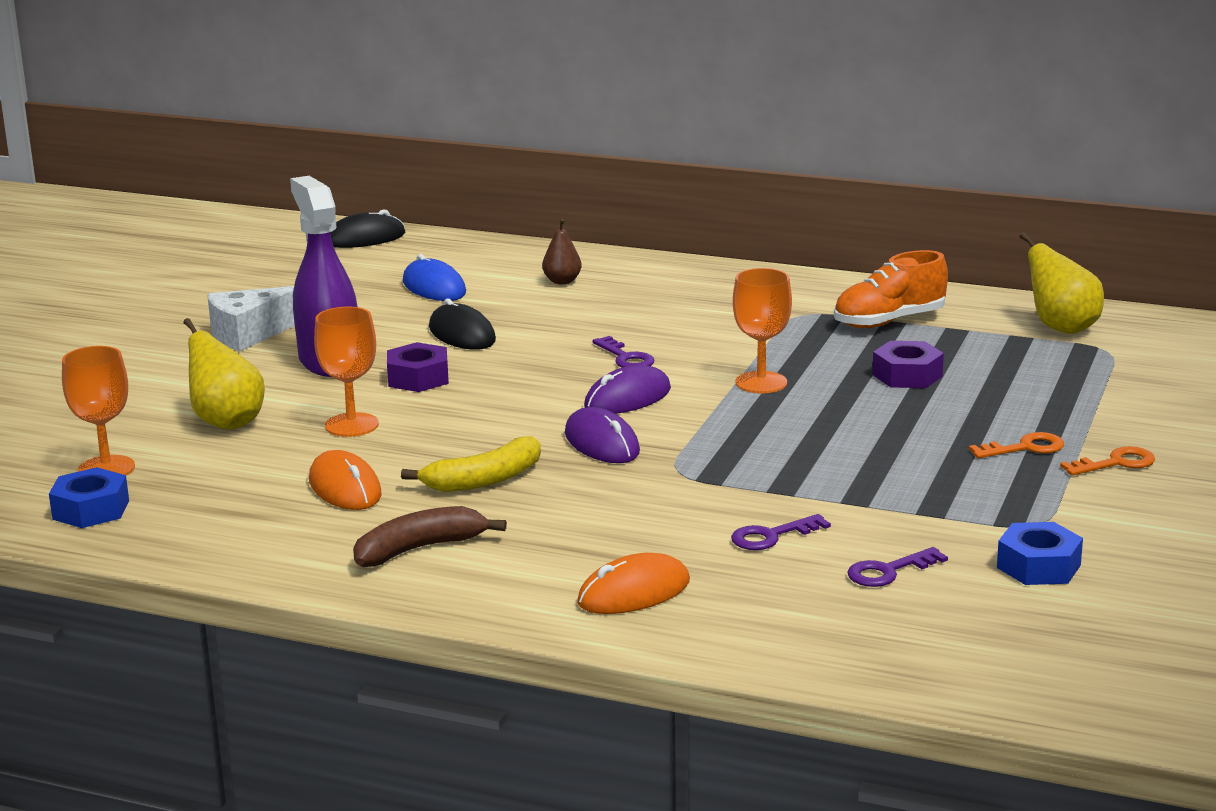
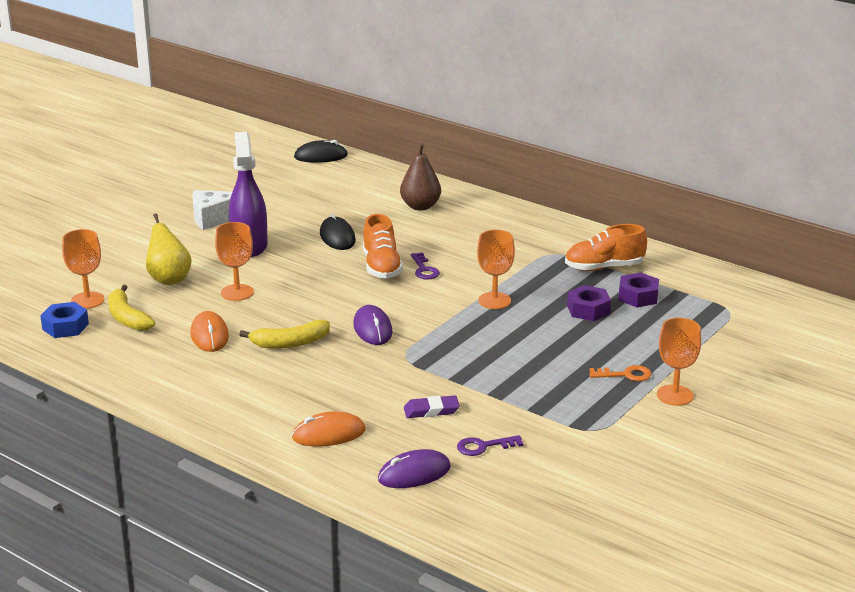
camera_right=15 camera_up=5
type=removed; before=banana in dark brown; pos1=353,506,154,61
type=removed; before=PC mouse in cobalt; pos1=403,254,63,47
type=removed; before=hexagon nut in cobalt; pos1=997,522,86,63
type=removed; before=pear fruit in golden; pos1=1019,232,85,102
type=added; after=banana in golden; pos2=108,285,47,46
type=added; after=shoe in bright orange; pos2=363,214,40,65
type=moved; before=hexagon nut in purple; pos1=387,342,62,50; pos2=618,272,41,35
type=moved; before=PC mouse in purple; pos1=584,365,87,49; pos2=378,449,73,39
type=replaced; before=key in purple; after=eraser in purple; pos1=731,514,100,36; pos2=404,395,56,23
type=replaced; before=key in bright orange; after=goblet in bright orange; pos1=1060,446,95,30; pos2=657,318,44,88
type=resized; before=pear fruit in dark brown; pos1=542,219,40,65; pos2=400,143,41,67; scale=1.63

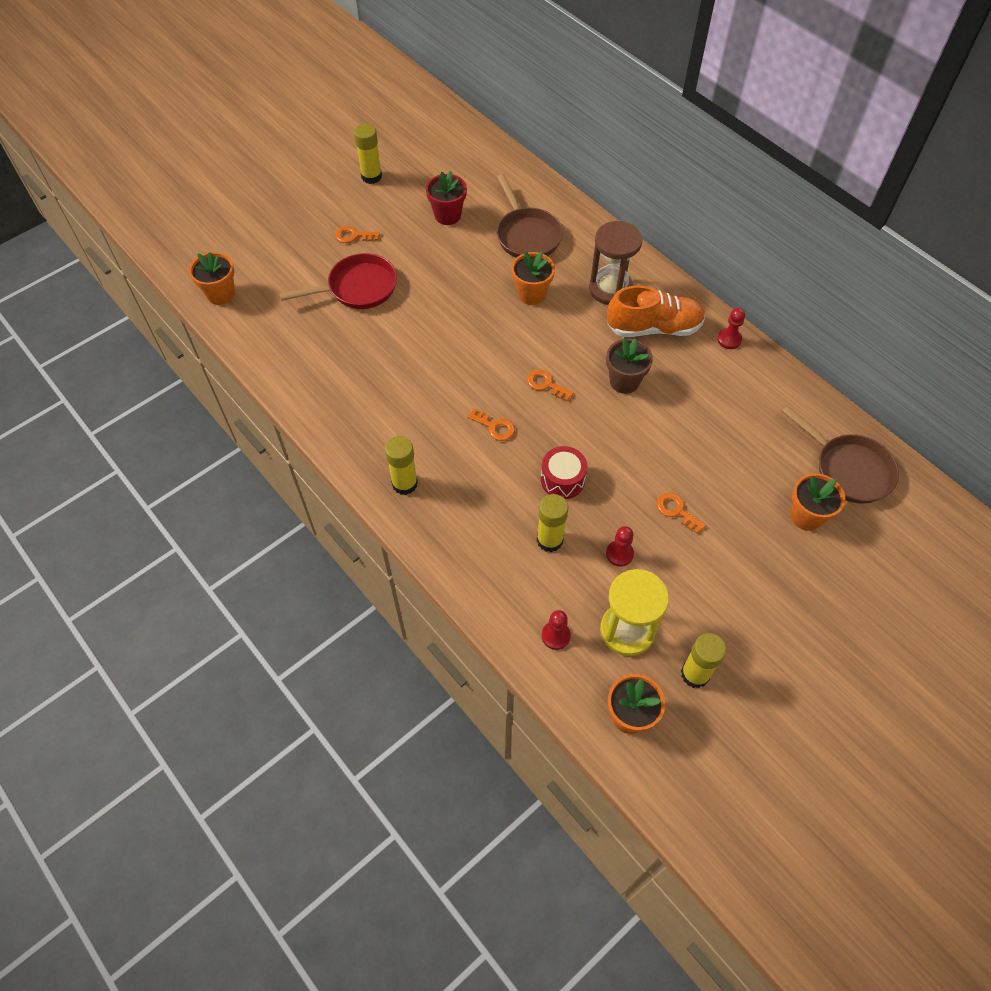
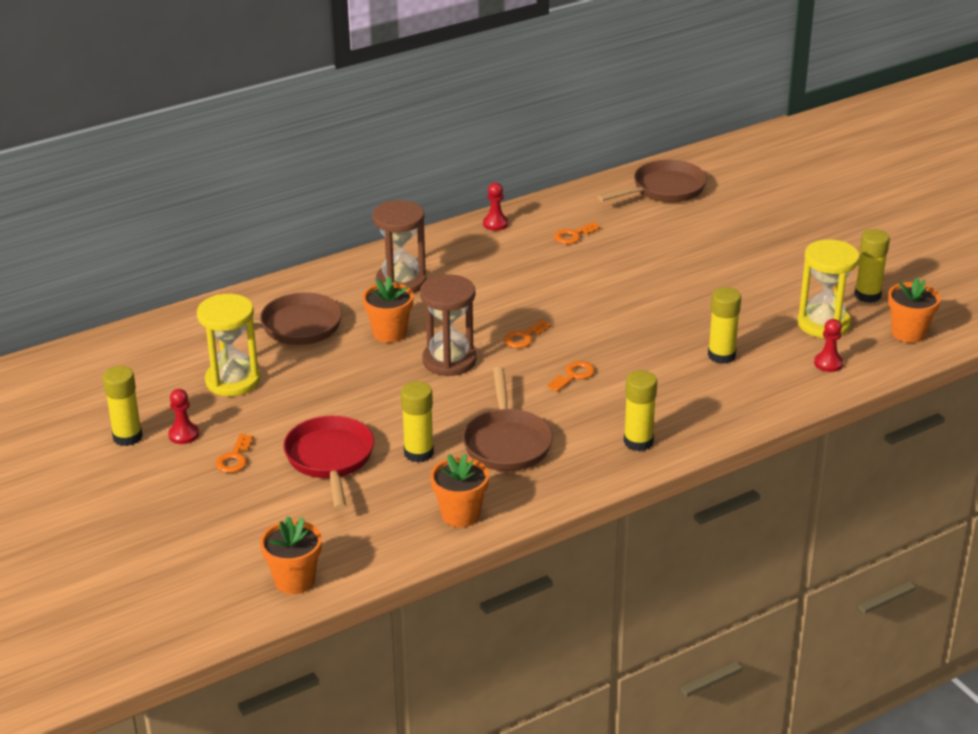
camera_right=-80 camera_up=-25
type=removed; before=drum in red; pos1=541,446,46,53
type=removed; before=potted plant in dark brown; pos1=606,338,47,56
type=removed; before=shoe in bright orange; pos1=607,285,99,52
type=added; after=glue stick in golden; pos2=401,381,33,82
type=added; after=sand timer in dark brown; pos2=420,274,56,102
type=added; after=pan in dark brown; pos2=463,367,90,104
type=moved; before=pawn in red; pos1=606,526,28,41; pos2=168,389,31,55
type=moved; before=key in bright orange; pos1=657,493,49,41; pos2=554,222,47,22
type=moved; before=potted plant in bright orange; pos1=790,473,55,58; pos2=430,454,59,73
type=replaced; before=potted plant in red; after=sand timer in golden; pos1=426,171,41,54; pos2=197,294,64,102

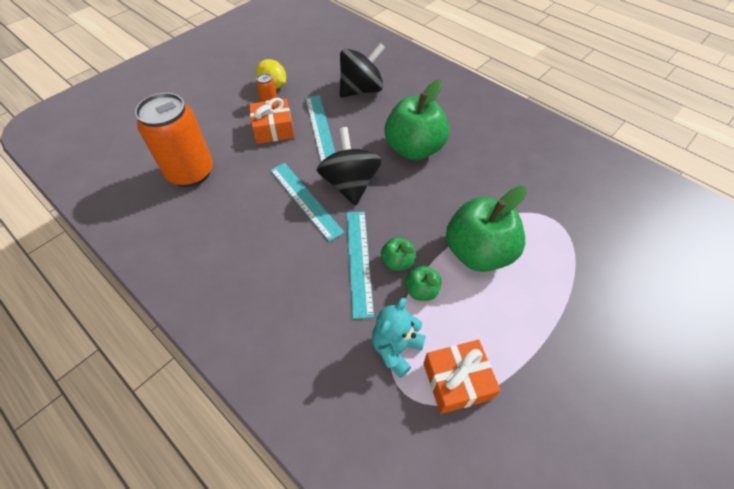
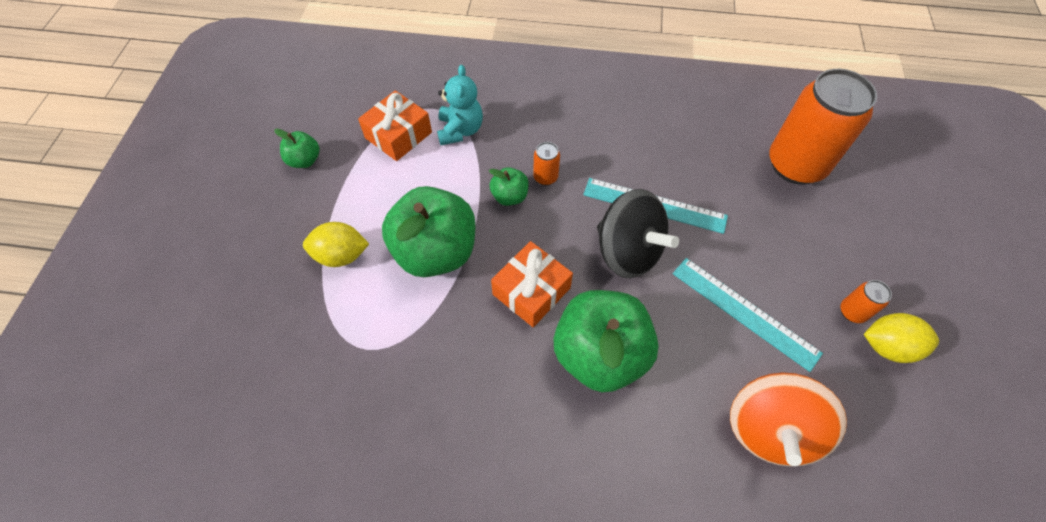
camera_right=145 camera_up=5
type=added; after=citrus fruit in golden; pos2=303,222,66,45
type=moved; before=gift in bright orange; pos1=249,98,45,46; pos2=491,241,82,86
type=moved; before=apple in green; pos1=405,266,37,35; pos2=274,129,46,39
type=replaced; before=ruler in aqua; after=can in bright orange; pos1=347,211,27,108; pos2=533,142,27,43
type=recoloured; before=spinning top in jet-black; after=spinning top in bright orange; pos1=340,43,45,54; pos2=730,372,117,94

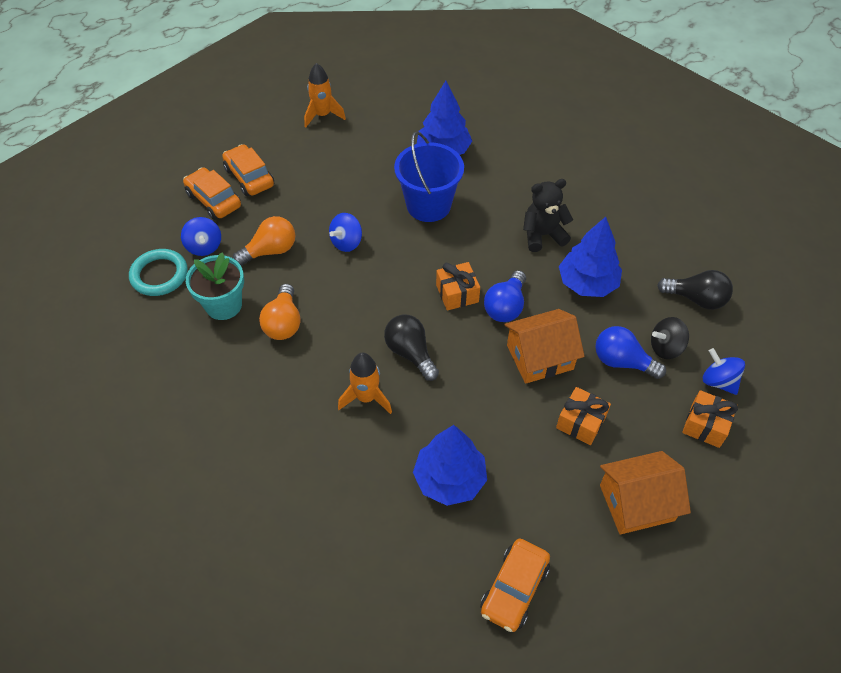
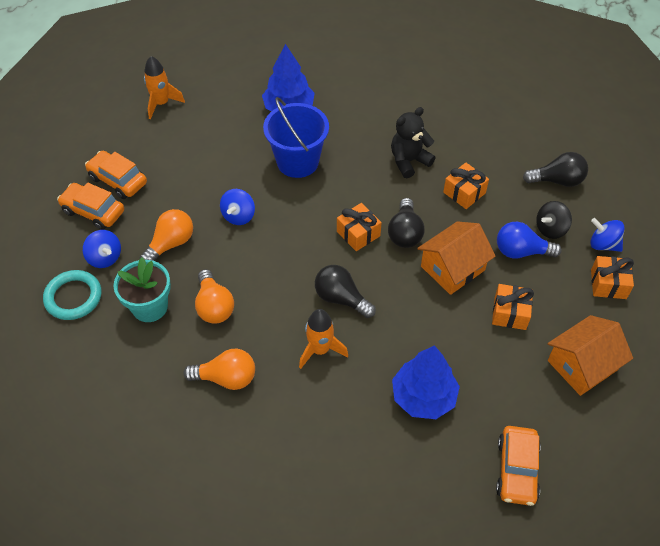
camera_right=-20 camera_up=0
type=added; after=lightbulb in bright orange; pos2=184,349,71,41
type=replaced; before=tree in cobalt; after=gift in bright orange; pos1=559,217,63,80; pos2=443,163,46,46
type=recoloured; before=lightbulb in cobalt; after=lightbulb in jet-black; pos1=484,270,42,52; pos2=388,198,37,50

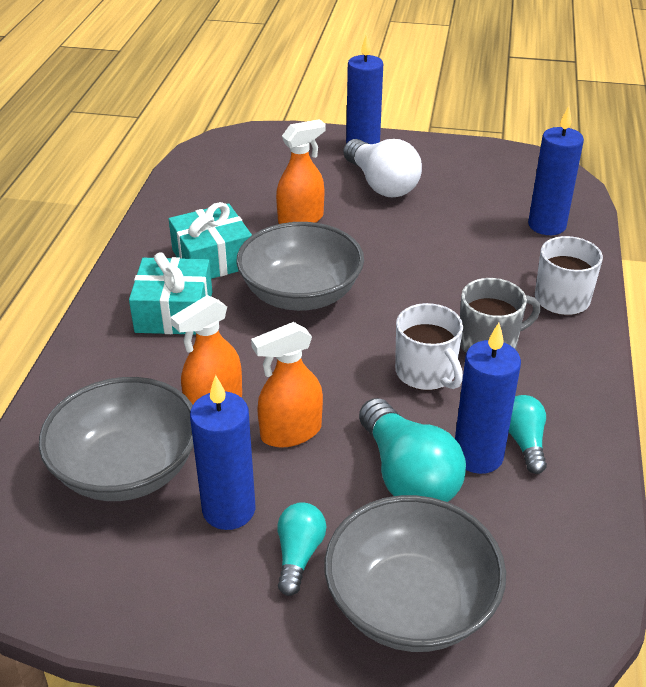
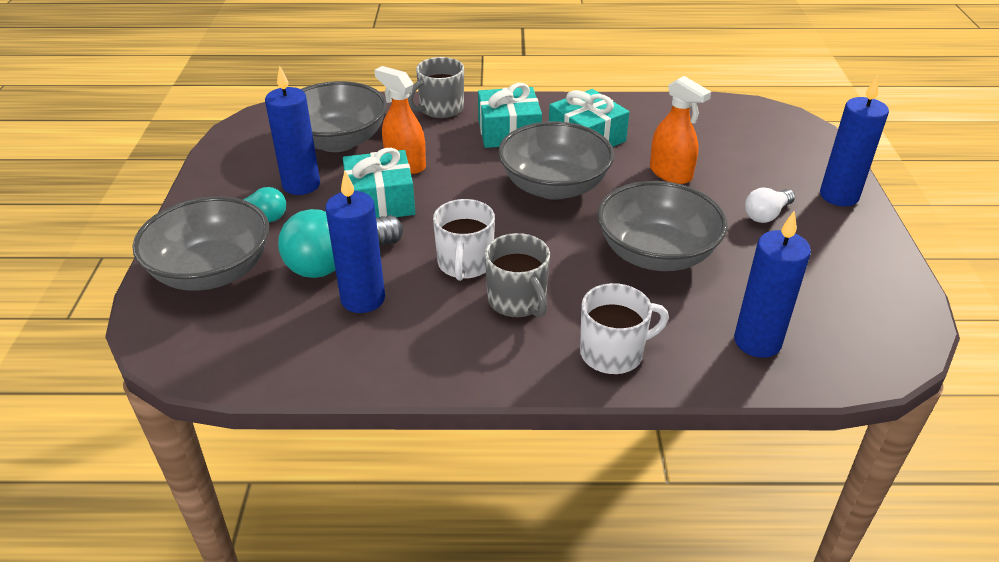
camera_right=80 camera_up=0
type=removed; before=lightbulb in aqua; pos1=509,395,38,79
type=added; after=mug in grey; pos2=408,57,56,62
type=added; after=bowl in grey; pos2=597,181,131,90
type=replaced; before=spray cleaner in bright orange; after=gift in aqua; pos1=251,322,72,125; pos2=343,148,72,70
type=turned; before=mug in snow-white; pos1=395,303,68,87; pos2=433,199,62,82; turn=-45
type=resized; before=lightbulb in snow-white; pos1=343,139,79,58; pos2=745,187,50,36; scale=0.56

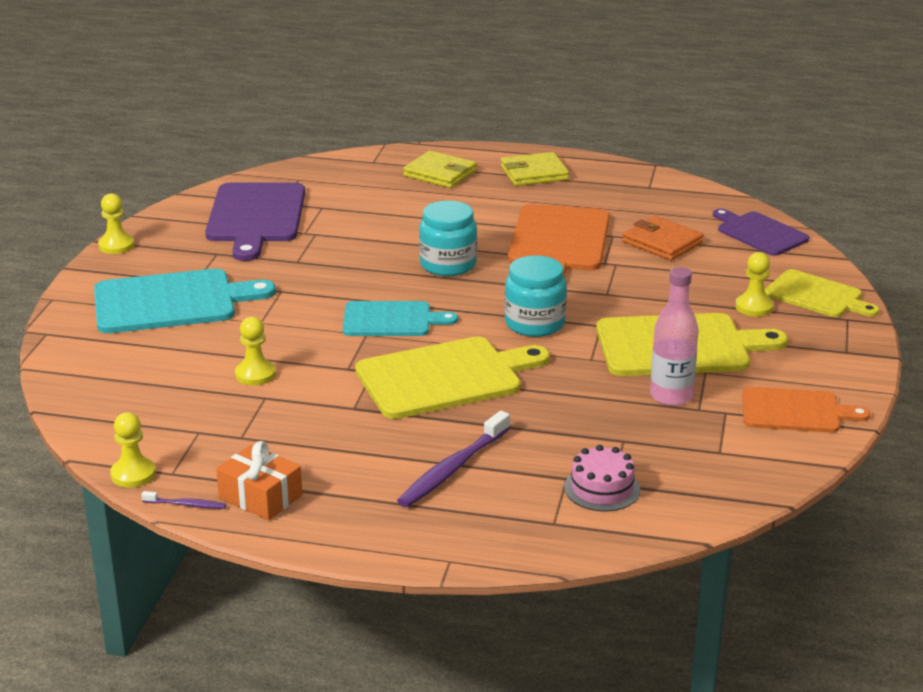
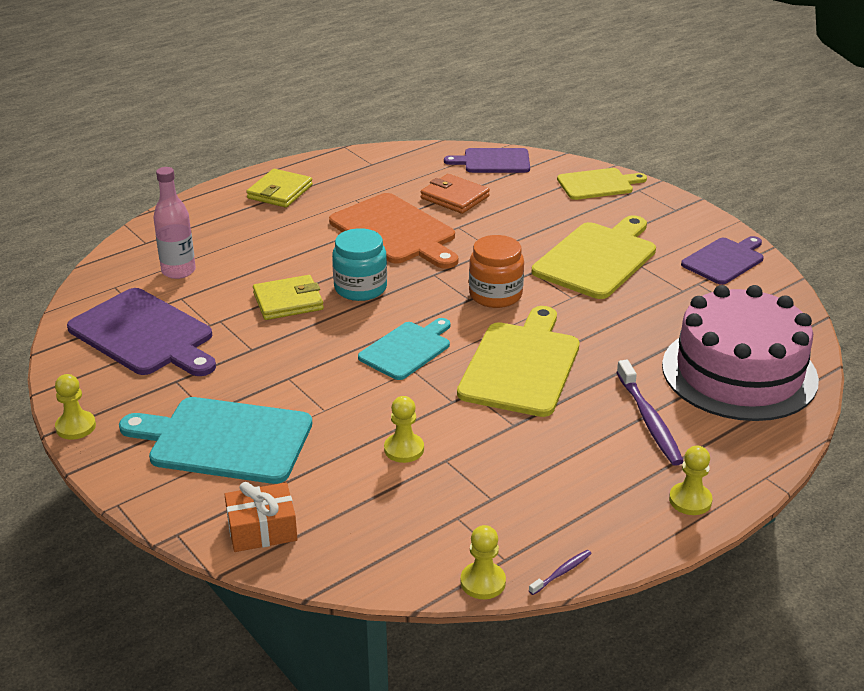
camera_right=-50 camera_up=5
type=moved; before=gift in bright orange; pos1=216,441,86,79; pos2=224,482,74,70
type=moved; before=billfold in golden; pos1=403,150,74,38; pos2=253,275,71,45
type=moved; before=flask in rose-pink; pos1=650,267,49,139; pos2=153,167,43,112
type=moved; before=pawn in golden; pos1=735,252,39,65; pos2=669,446,43,69
type=recoloured; before=jam jar in aqua; after=jam jar in bright orange; pos1=505,255,62,82; pos2=469,235,55,73
type=recoloured; before=chopping board in bright orange; after=chopping board in purple; pos1=742,387,128,46; pos2=681,236,83,49
type=turned; before=chopping board in aqua; pos1=94,269,182,64; pos2=119,397,193,87; turn=-105
type=turned; before=billfold in bright orange; pos1=622,216,82,45; pos2=421,174,69,40; turn=45
type=resized; before=layer cake in rose-pink; pos1=564,445,76,66; pos2=662,285,157,136; scale=2.45

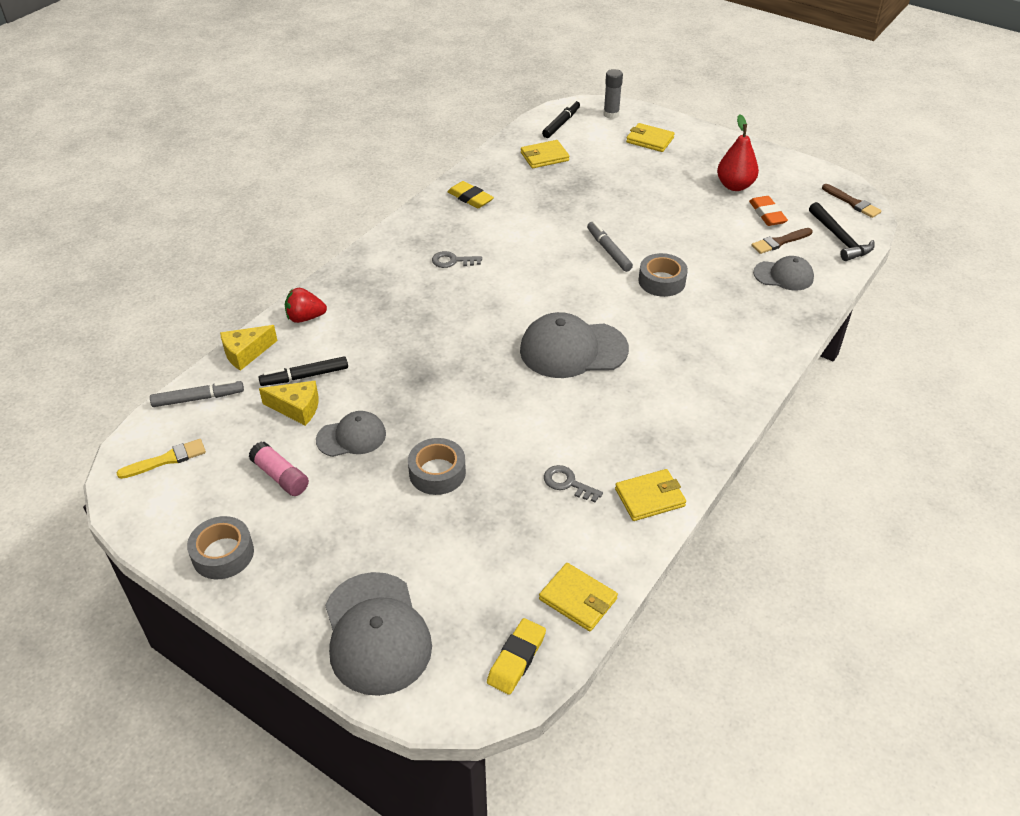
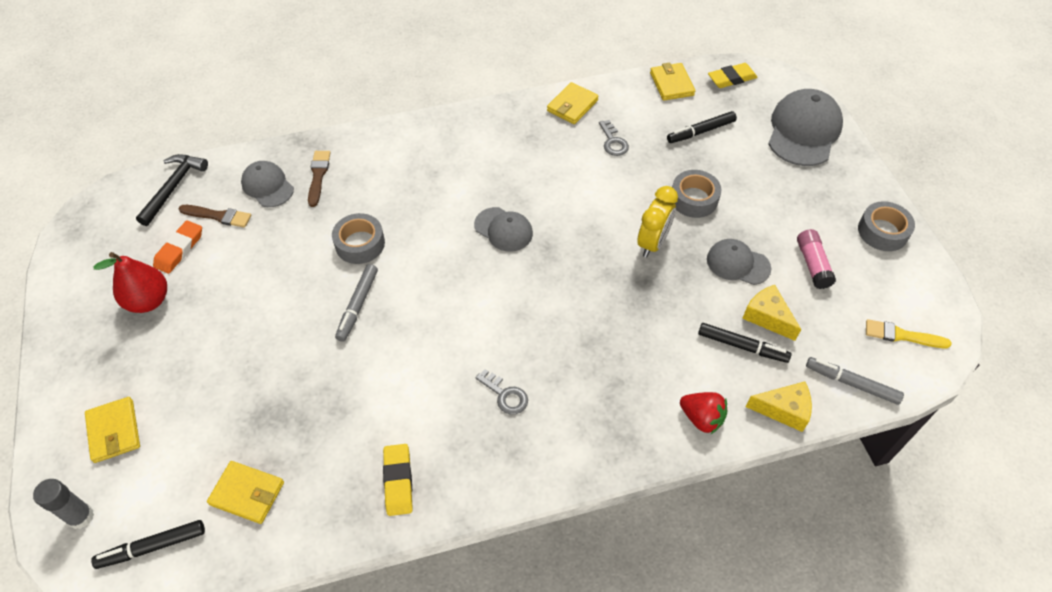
camera_right=-140 camera_up=10
type=added; after=alarm clock in golden; pos2=637,186,41,71
type=added; after=felt pen in jet-black; pos2=667,111,70,32
type=moved; before=paint brush in dark brown; pos1=822,184,59,34; pos2=308,151,22,56
type=turned; before=billfold in golden; pos1=615,469,71,52; pos2=547,82,52,42; turn=-75
type=resized; before=baseball cap in grey; pos1=520,312,109,66; pos2=474,207,59,45; scale=0.59

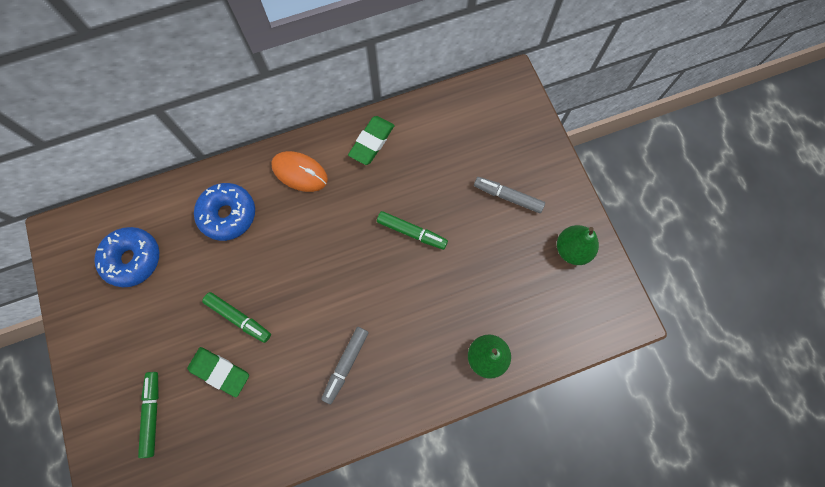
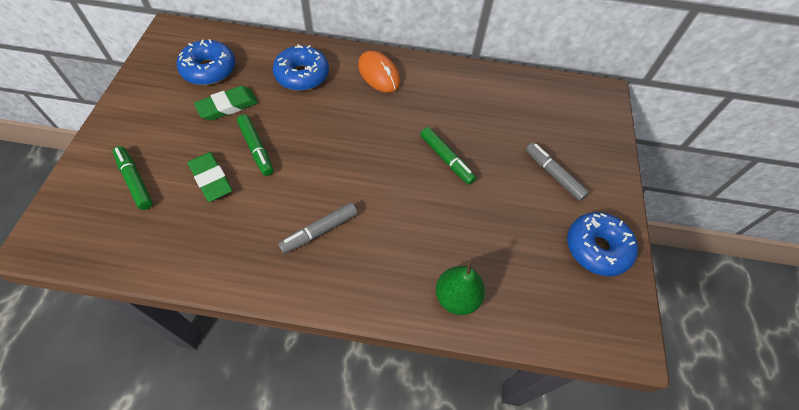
camera_right=25 camera_up=-15
type=moved; before=eraser in green; pos1=348,116,47,49; pos2=194,86,64,35
type=replaced; before=pear fruit in green; after=donut in cobalt; pos1=557,225,42,40; pos2=567,212,71,64
type=turned; before=felt pen in green; pos1=138,372,21,86; pos2=113,146,40,64; turn=-60

